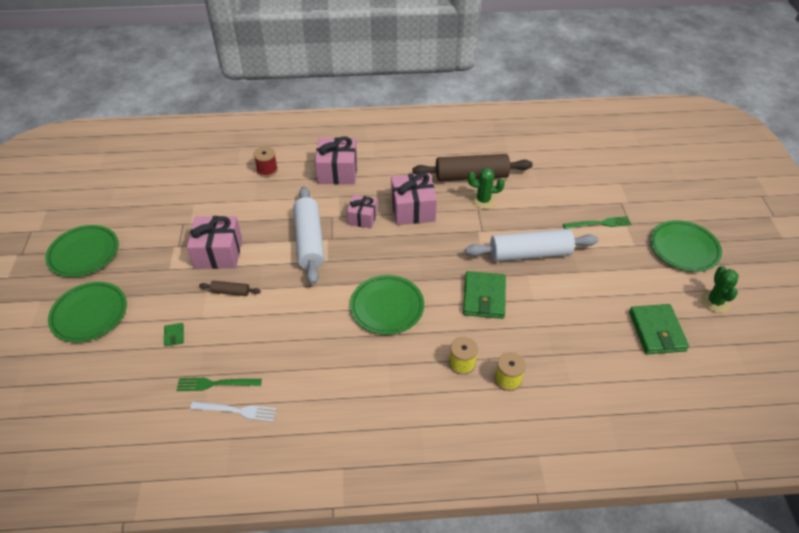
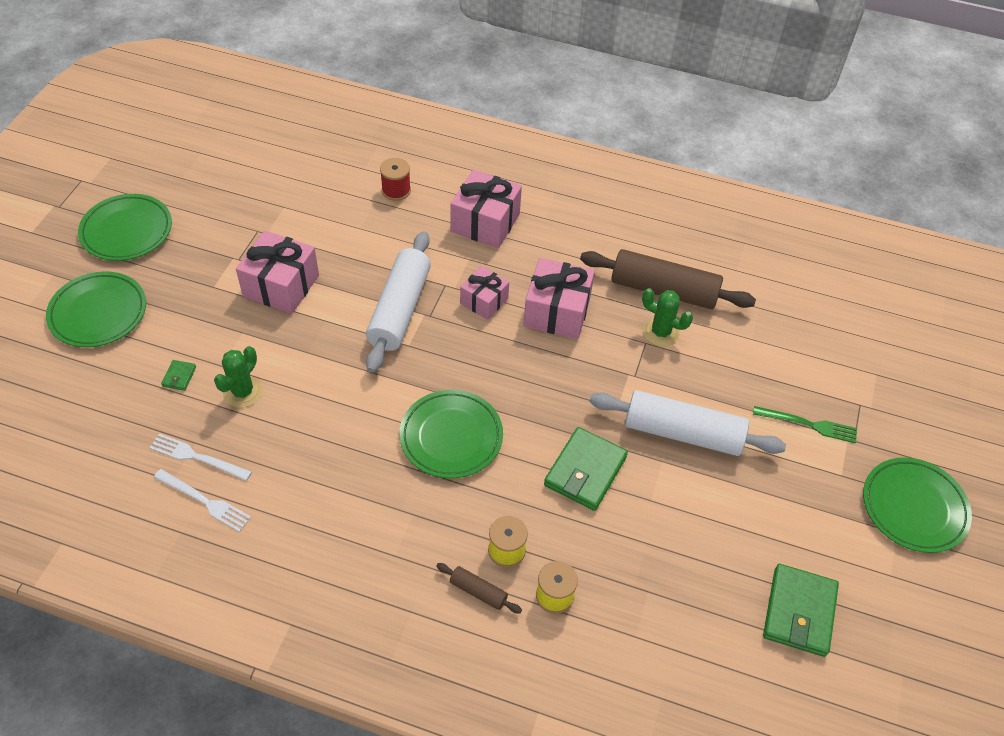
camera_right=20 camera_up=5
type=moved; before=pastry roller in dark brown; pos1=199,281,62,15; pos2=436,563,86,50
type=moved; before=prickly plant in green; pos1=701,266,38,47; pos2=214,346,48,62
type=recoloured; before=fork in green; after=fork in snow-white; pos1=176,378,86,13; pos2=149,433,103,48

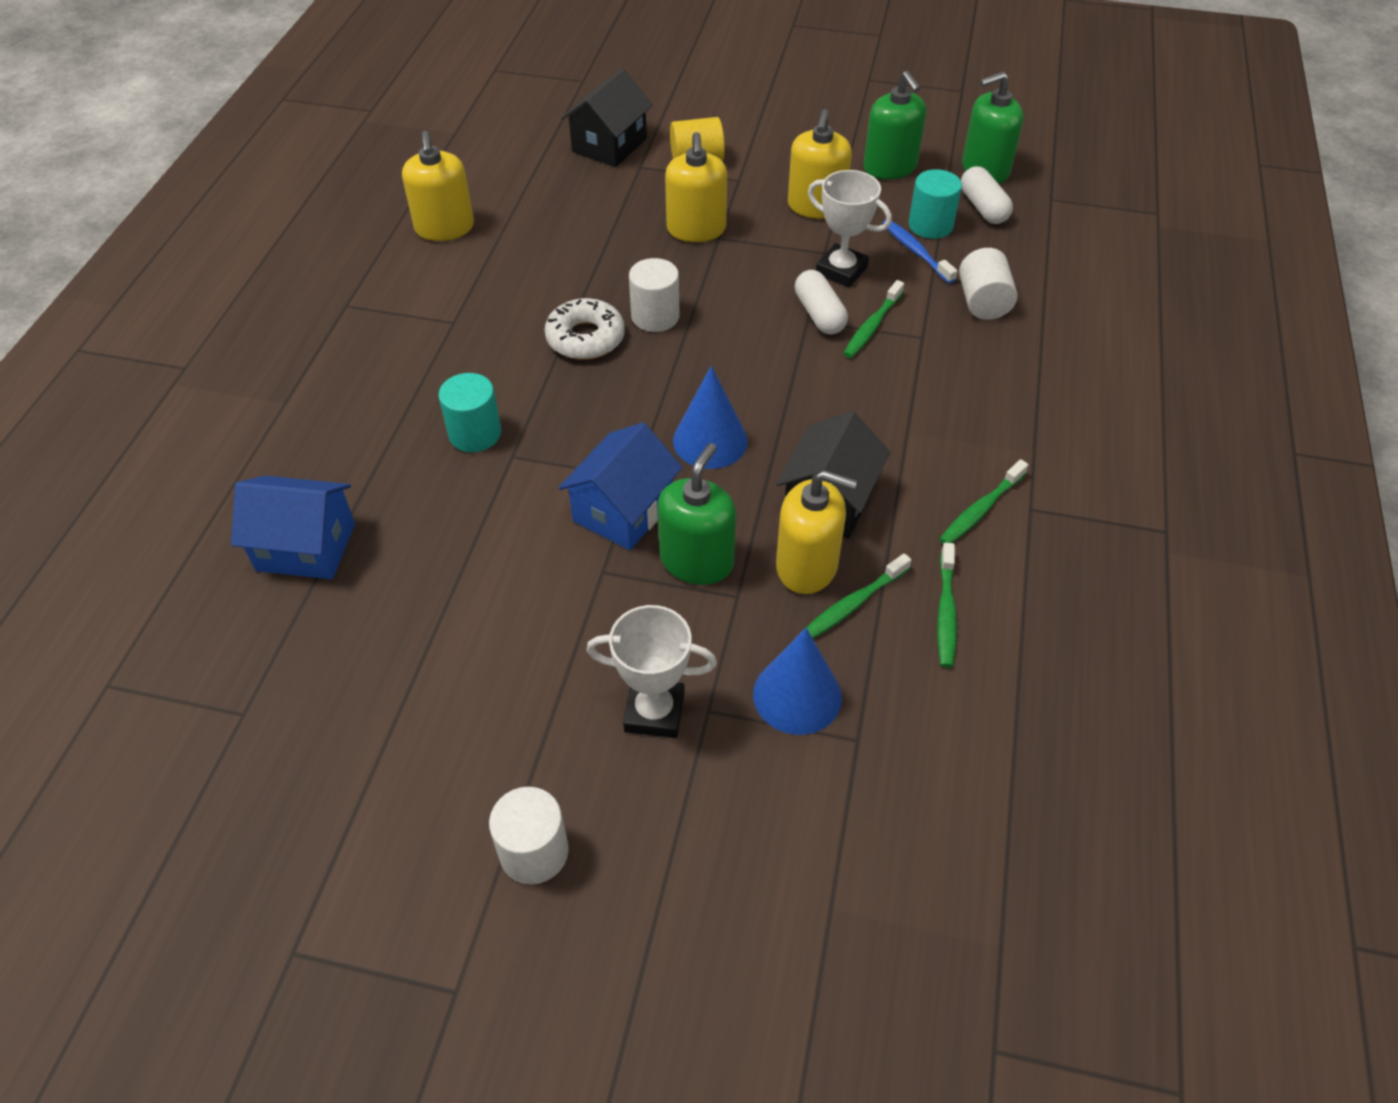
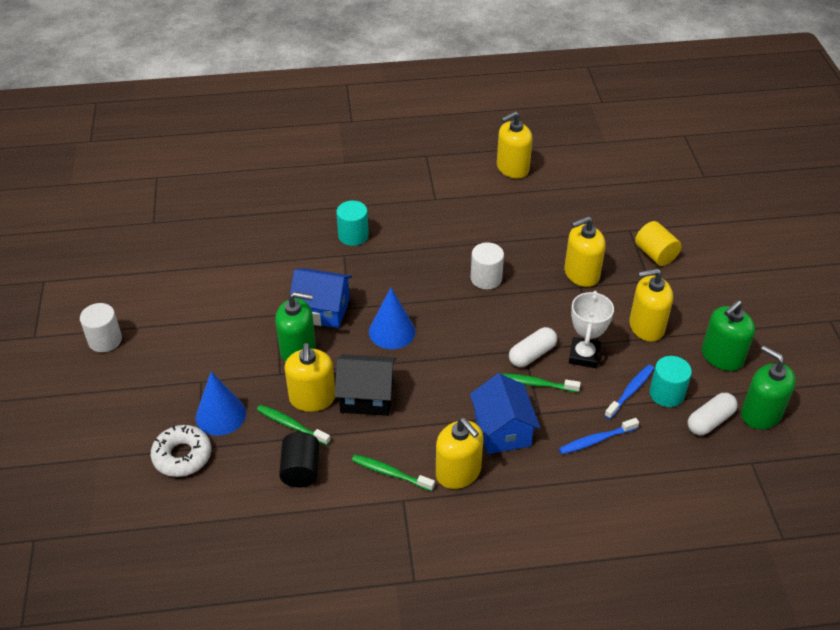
camera_right=70 camera_up=-5
type=removed; before=house in jet-black; pos1=561,69,92,98
type=removed; before=trophy in snow-white; pos1=586,605,131,133
type=added; after=pump bottle in golden; pos2=436,418,47,71
type=moved; before=house in cobalt; pos1=231,476,124,103; pos2=470,373,70,81
type=moved; before=donut in snow-white; pos1=545,298,80,62; pos2=151,425,60,52
type=replaced; before=dental brush in green; after=cylinder in jet-black; pos1=937,542,20,126; pos2=279,432,40,55
type=replaced; before=cylinder in snow-white; after=dental brush in cobalt; pos1=959,248,59,72; pos2=559,418,80,36

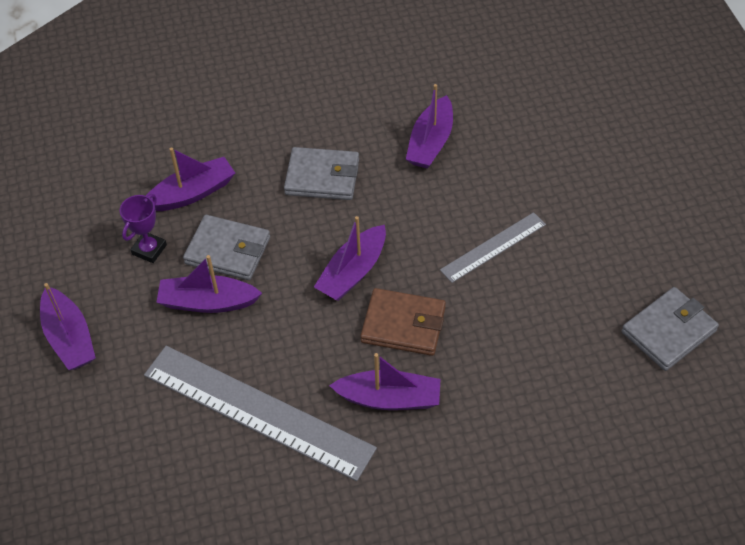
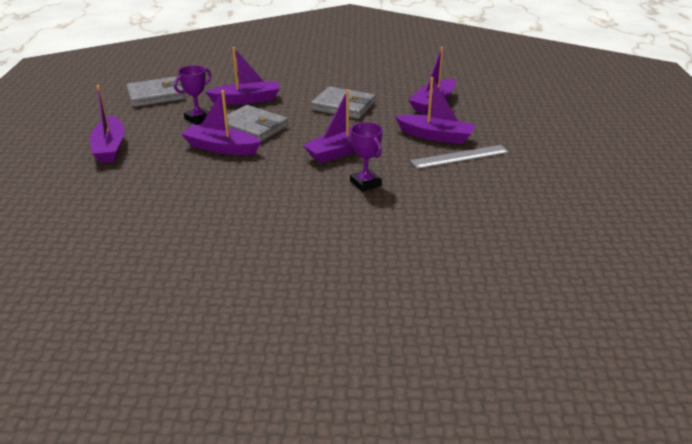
camera_right=15 camera_up=-20
type=removed; before=ruler in grey; pos1=144,346,233,135
type=moved; before=sailboat in purple; pos1=329,353,111,57; pos2=395,77,81,67
type=moved; before=billfold in grey; pos1=622,287,97,84; pos2=126,77,59,30
type=replaced; before=billfold in dark brown; after=trophy in purple; pos1=360,288,86,68; pos2=350,122,33,70

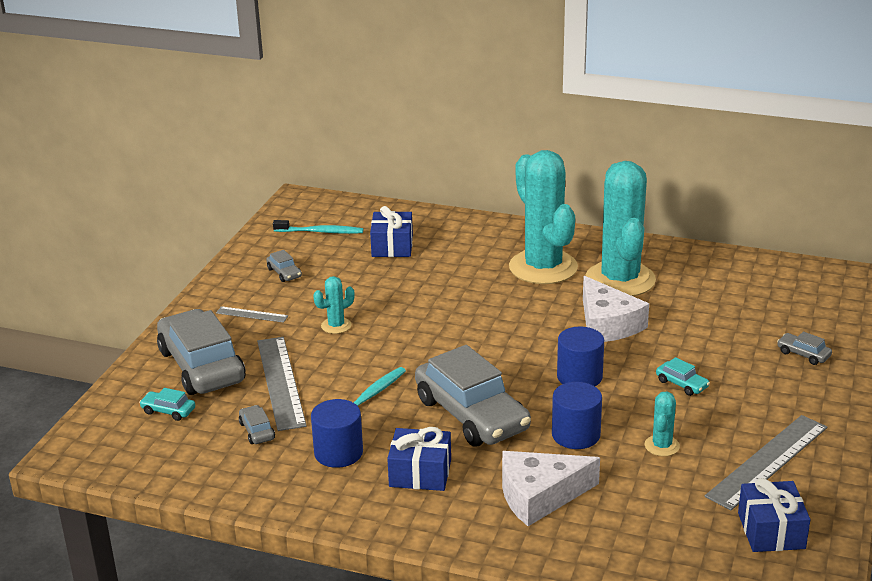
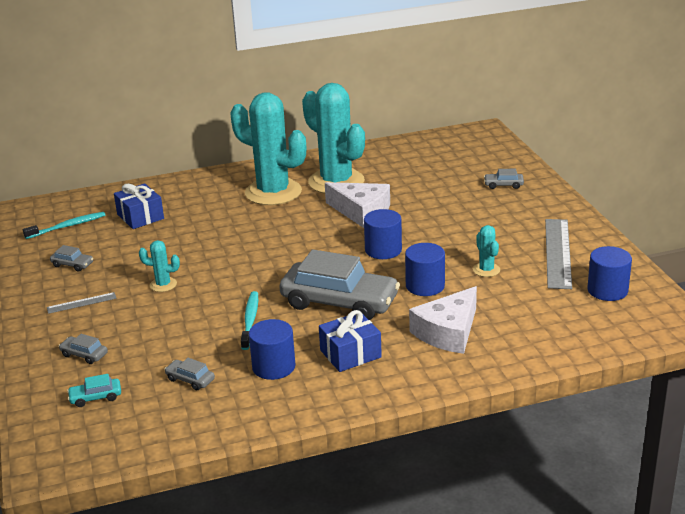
camera_right=-35 camera_up=0
type=removed; before=ruler in grey; pos1=257,337,50,94
type=removed; before=car in aqua; pos1=656,357,54,39
type=replaced; before=gift in cobalt; after=cylinder in cobalt; pos1=738,478,72,74; pos2=587,246,45,55
type=turned; before=prickly plant in aqua; pos1=313,276,41,58; pos2=139,240,41,52; turn=75
type=resized; before=car in grey; pos1=157,309,88,86; pos2=59,334,49,30; scale=0.4

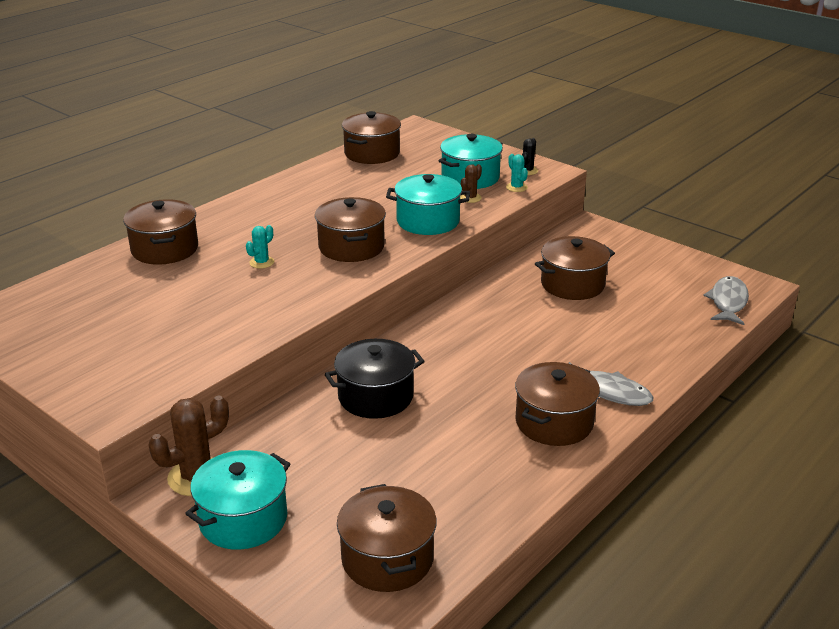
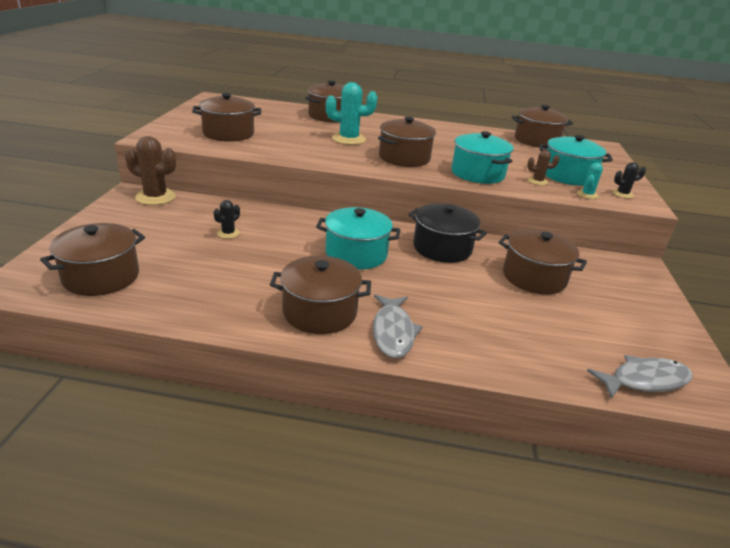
camera_right=55 camera_up=0
type=added; after=stockpot in dark brown; pos2=192,93,69,49
type=added; after=prickly plant in jet-black; pos2=213,200,27,39
type=moved; before=stockpot in aqua; pos1=185,450,105,100; pos2=316,207,84,63
type=moved; before=stockpot in jet-black; pos1=325,339,100,80; pos2=408,204,79,59
type=resized; before=prickly plant in aqua; pos1=246,225,28,44; pos2=326,82,51,63; scale=1.9

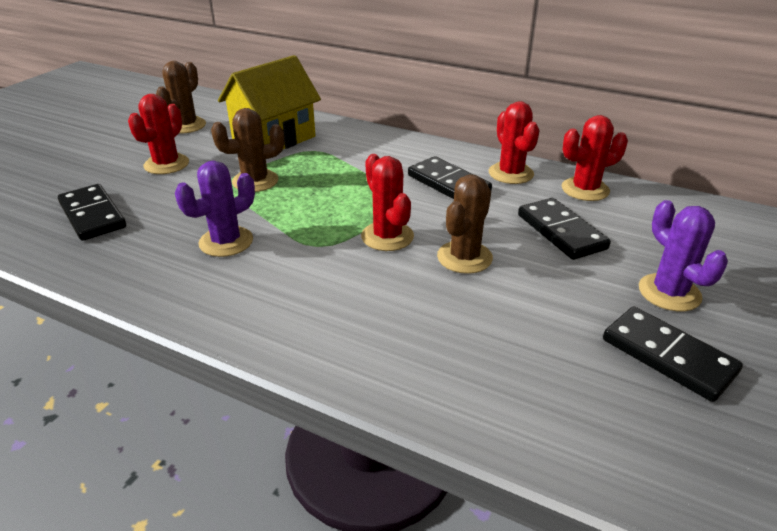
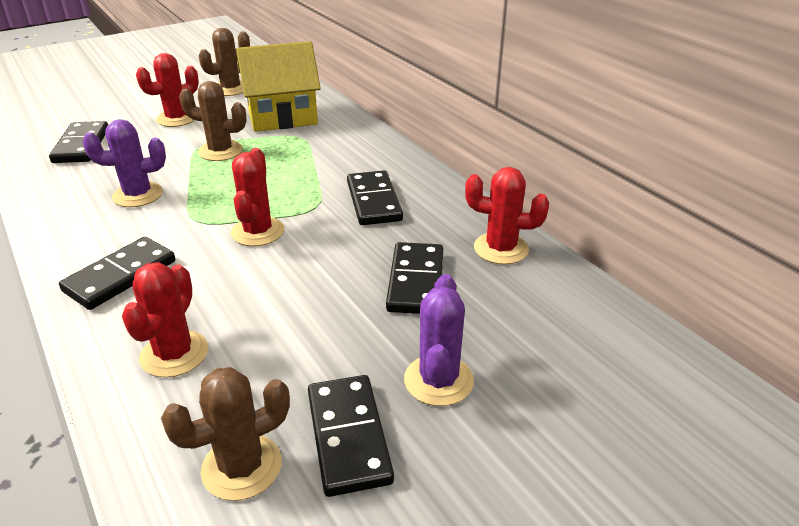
camera_right=30 camera_up=0
type=added; after=domino in jet-black; pos2=59,237,116,73
type=moved; before=prickly plant in dark brown; pos1=437,174,56,100; pos2=161,367,129,134
type=moved; before=prickly plant in red; pos1=489,101,51,83; pos2=122,262,86,116

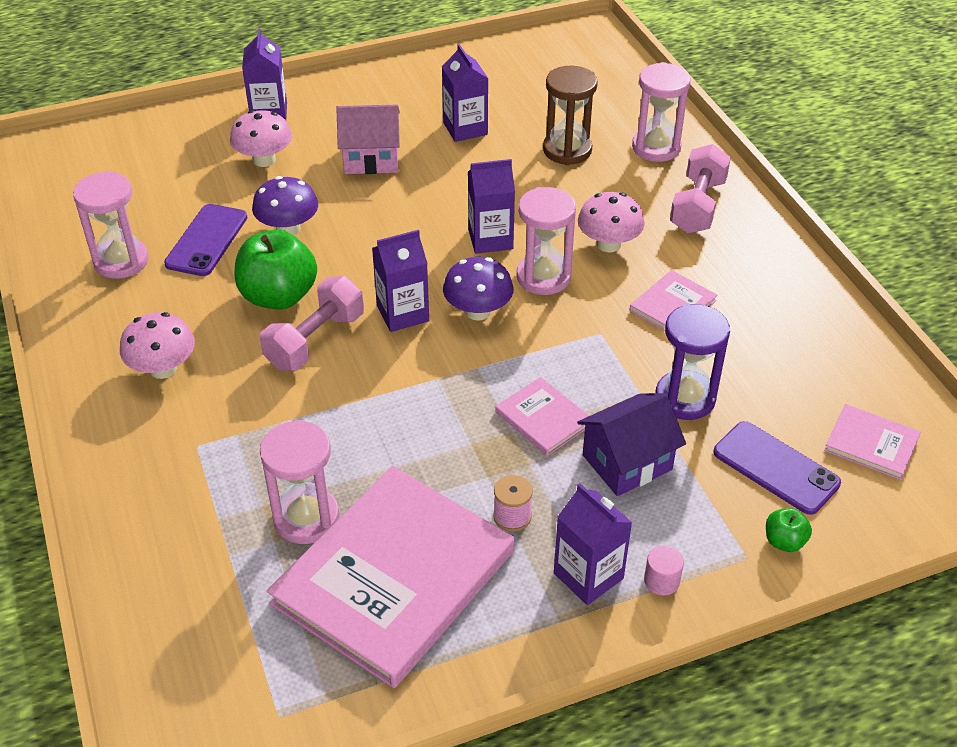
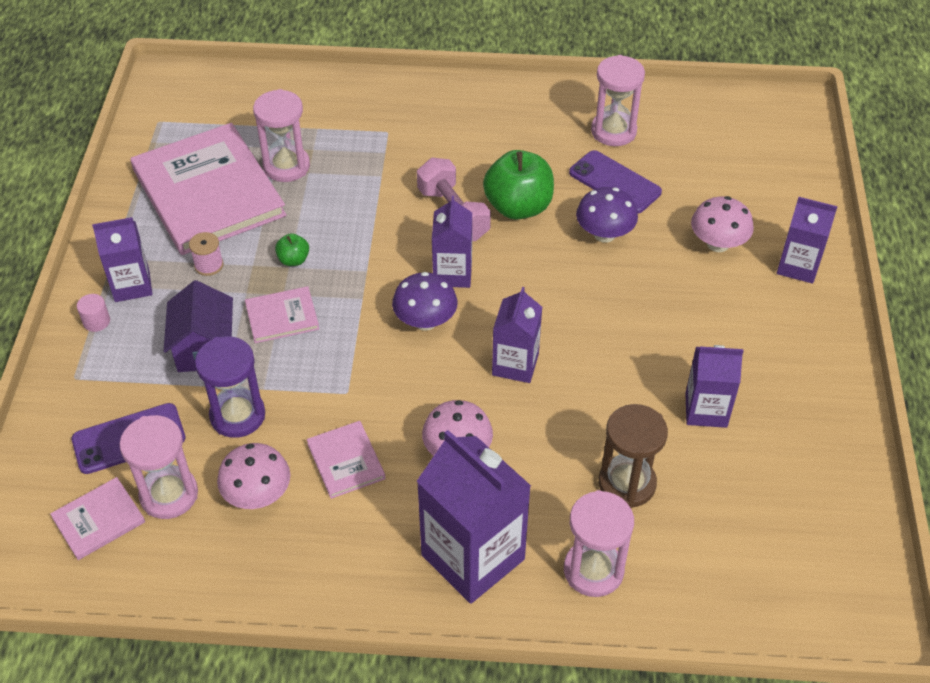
camera_right=115 camera_up=5
type=removed; before=house in rose-pink; pos1=336,104,64,70
type=moved; before=toadstool in rose-pink; pos1=120,312,75,67; pos2=217,443,73,66
type=moved; before=sand timer in rose-pink; pos1=516,187,60,108; pos2=120,415,78,104
type=moved; before=apple in green; pos1=766,508,46,44; pos2=275,233,34,33
type=replaced; before=dumbbell in rose-pink; after=juice carton in purple; pos1=670,144,61,90; pos2=417,430,114,174

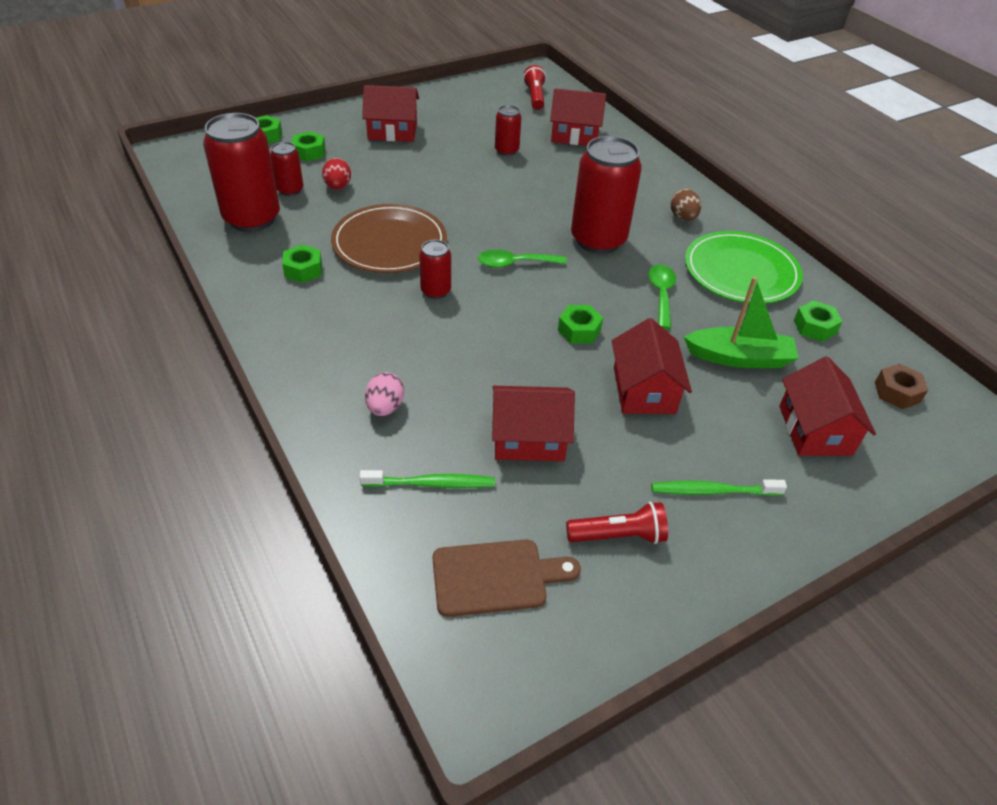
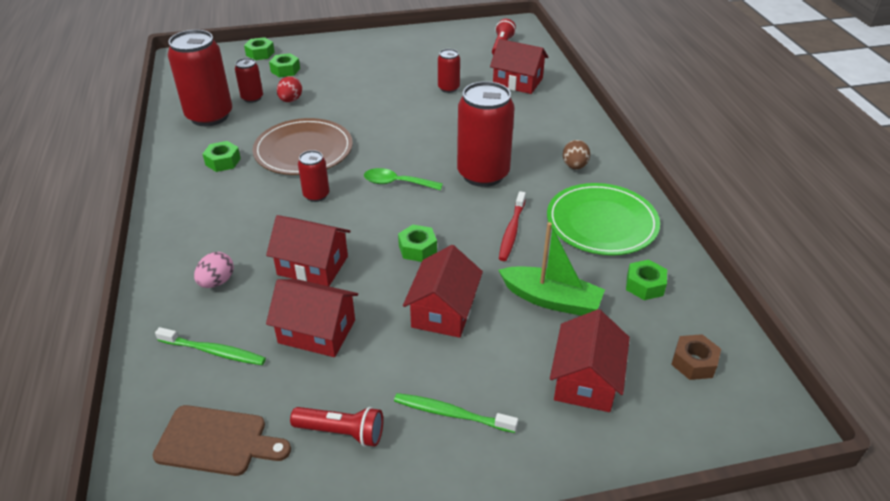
camera_right=20 camera_up=-5
type=moved; before=house in red; pos1=362,85,57,57; pos2=266,215,85,71
type=replaced; before=spoon in green; after=dental brush in red; pos1=648,265,28,64; pos2=499,191,27,70

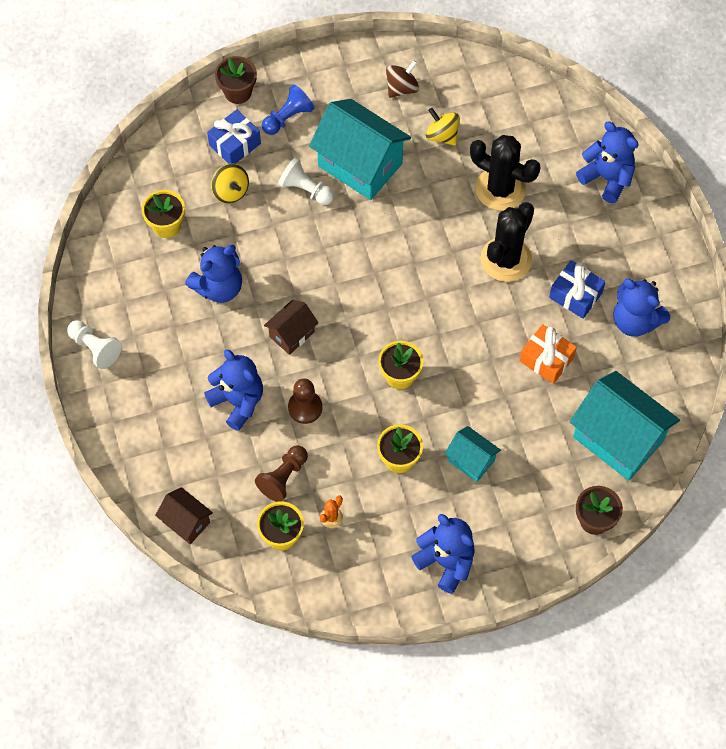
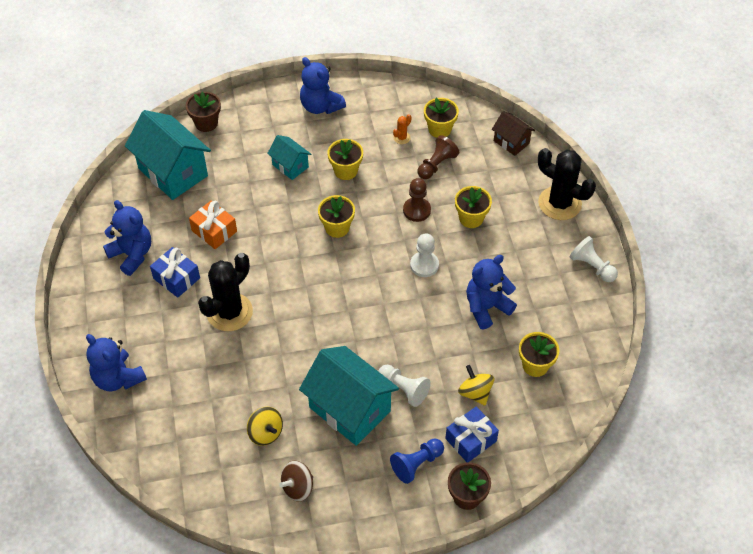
camera_right=-175 camera_up=-10
type=moved; before=prickly plant in jet-black; pos1=470,135,70,76; pos2=538,148,58,72
type=replaced; before=teddy bear in cobalt; after=potted plant in golden; pos1=204,349,59,82; pos2=455,186,37,42
type=replaced; before=house in dark brown; after=pawn in snow-white; pos1=264,300,55,55; pos2=410,233,29,44

